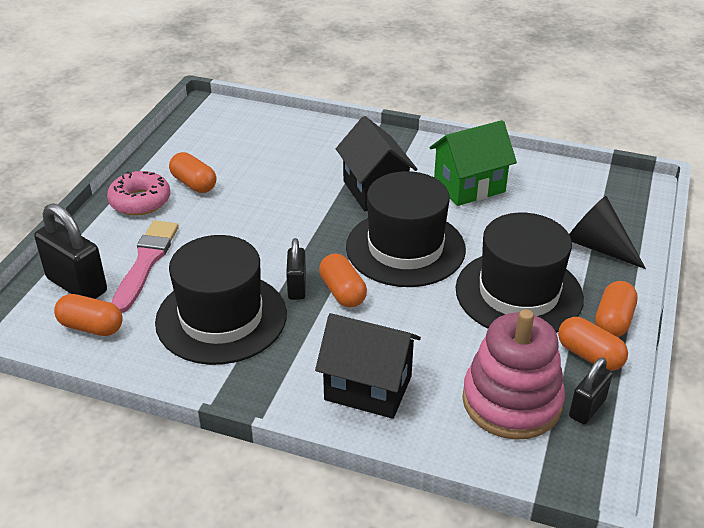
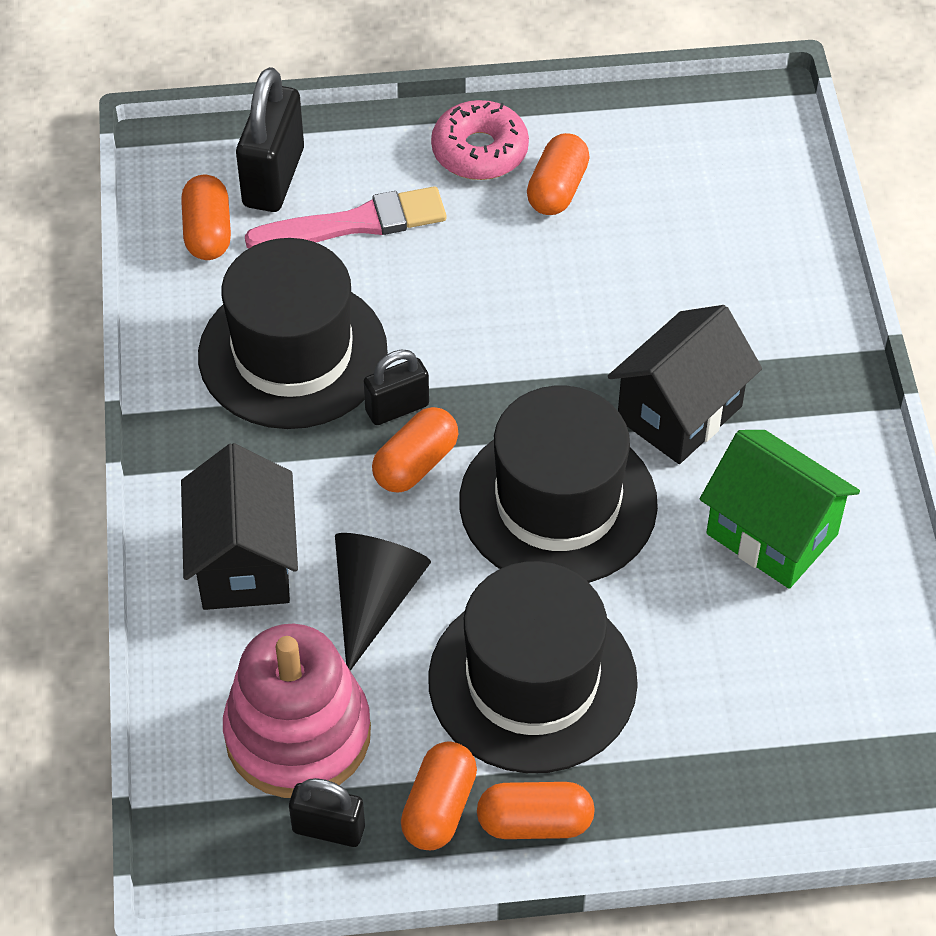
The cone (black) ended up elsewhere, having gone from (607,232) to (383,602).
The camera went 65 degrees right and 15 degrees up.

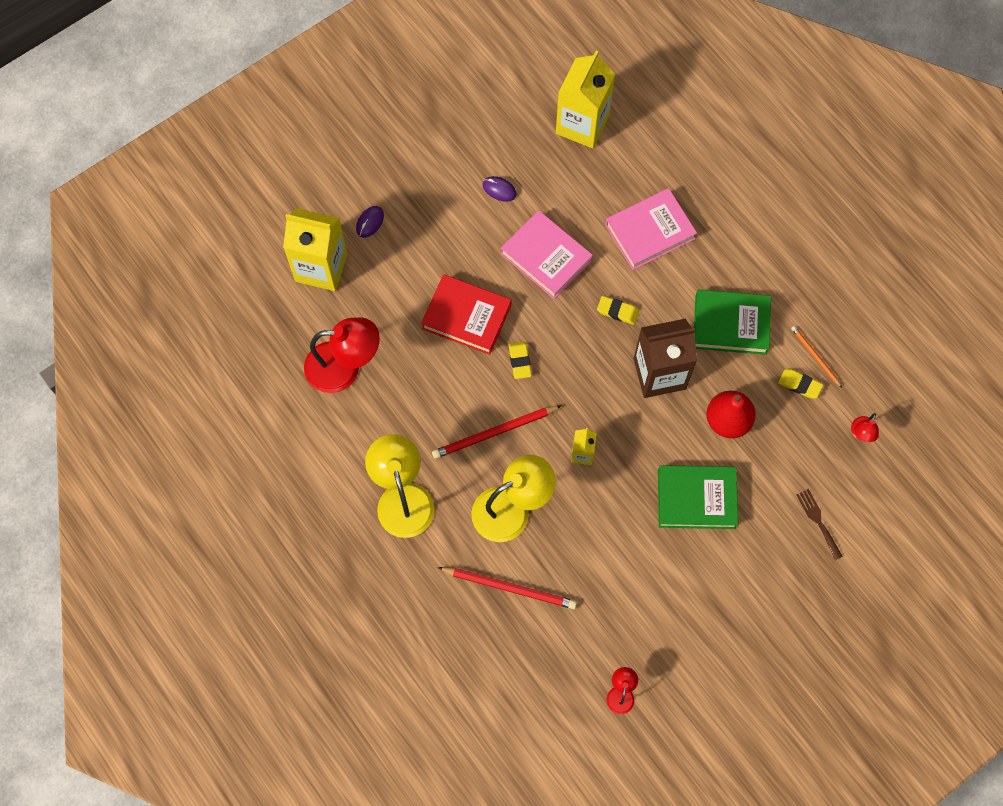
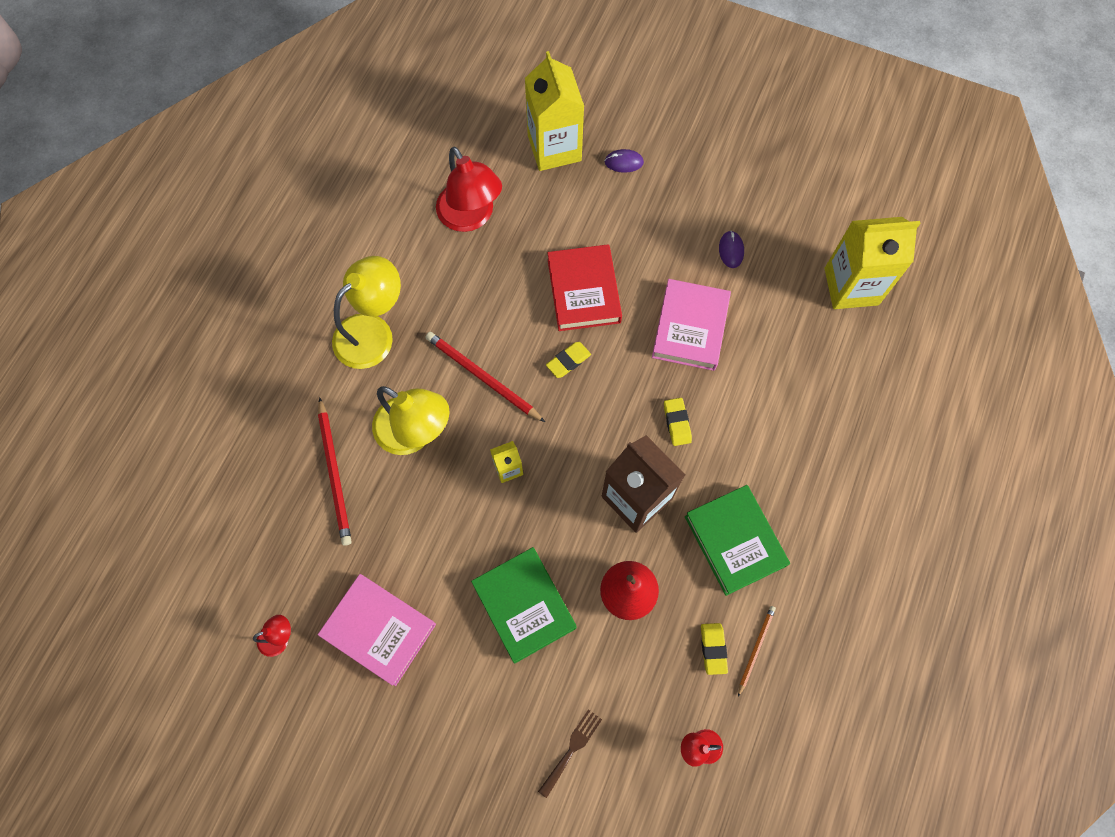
The book (pink) ended up elsewhere, having gone from (651,229) to (377,630).
The camera went 60 degrees right and 0 degrees up.

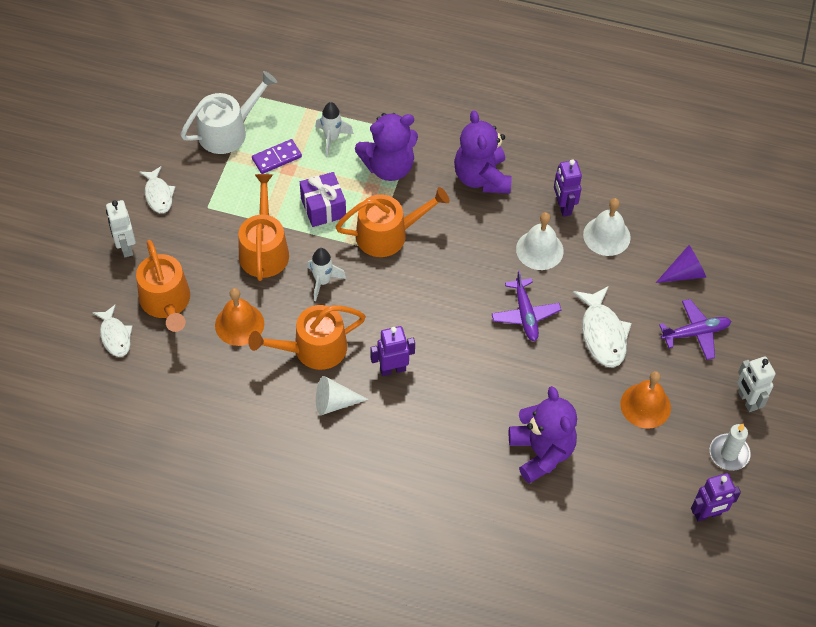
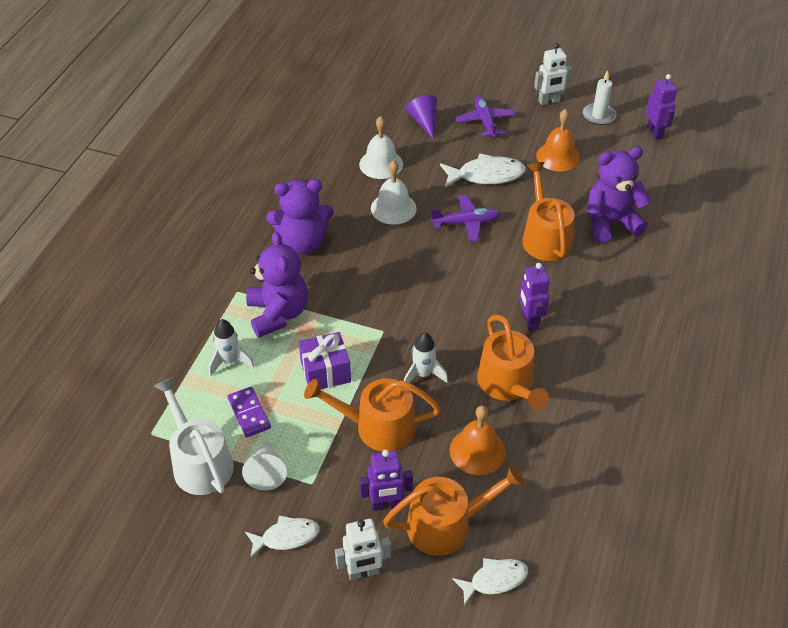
The cone (white) ended up elsewhere, having gone from (342,395) to (264,465).
The watering can (orange) ended up elsewhere, having gone from (392,222) to (548,211).
The robot (purple) ended up elsewhere, having gone from (568,188) to (386,480).
The camera went 85 degrees left and 10 degrees down.

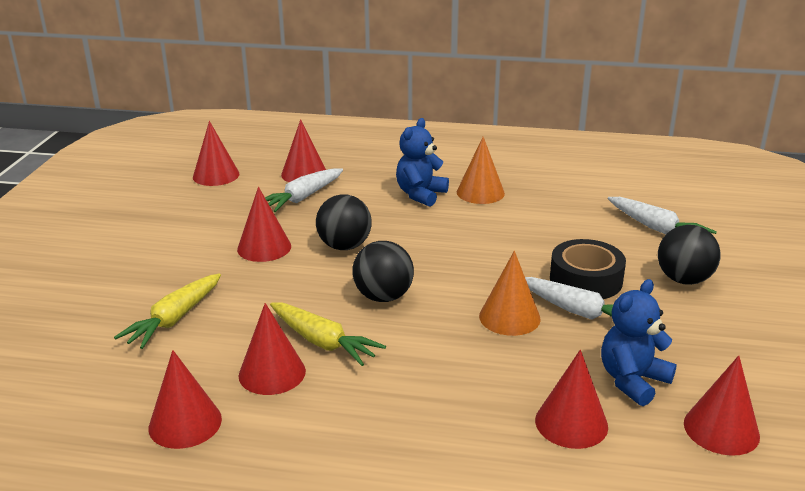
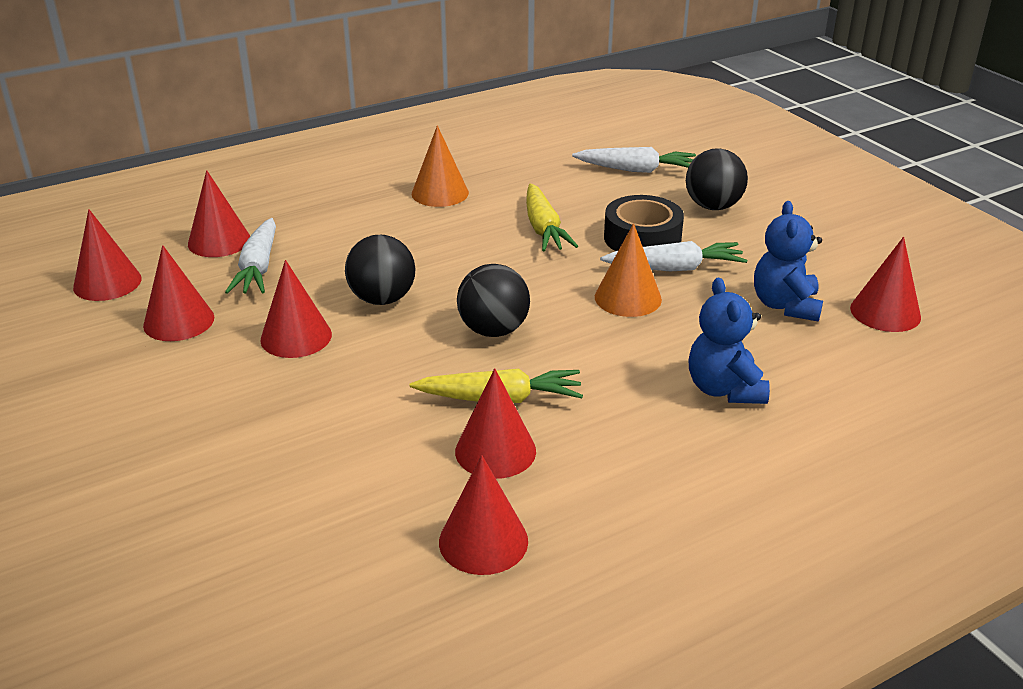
The carrot (yellow) ended up elsewhere, having gone from (167,311) to (552,218).
The teddy bear (blue) ended up elsewhere, having gone from (422,162) to (729,341).
The cone (red) ended up elsewhere, having gone from (571,399) to (178,293).
The camera went 40 degrees left and 5 degrees up.

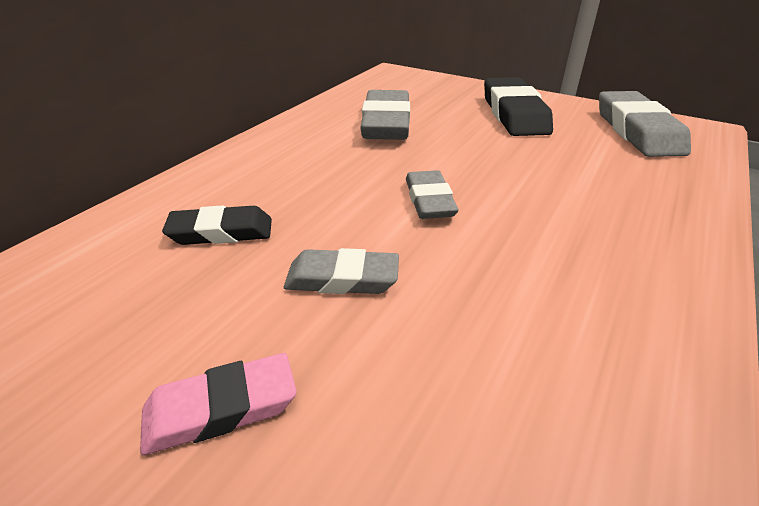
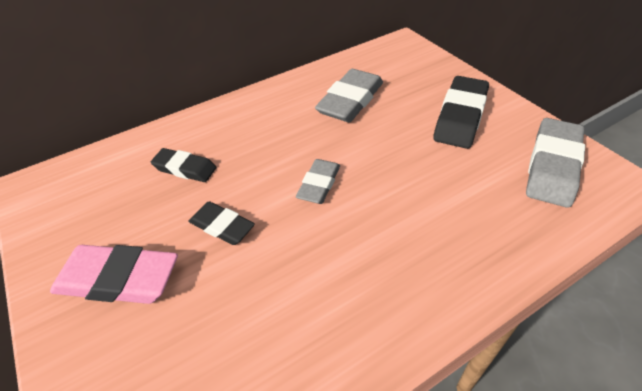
The size of the eraser (pink) at (218,404) changed by a factor of 1.64.
What was the eraser (grey) at (341,271) turned into the eraser (black) at (221,223).
The camera went 30 degrees right and 10 degrees up.

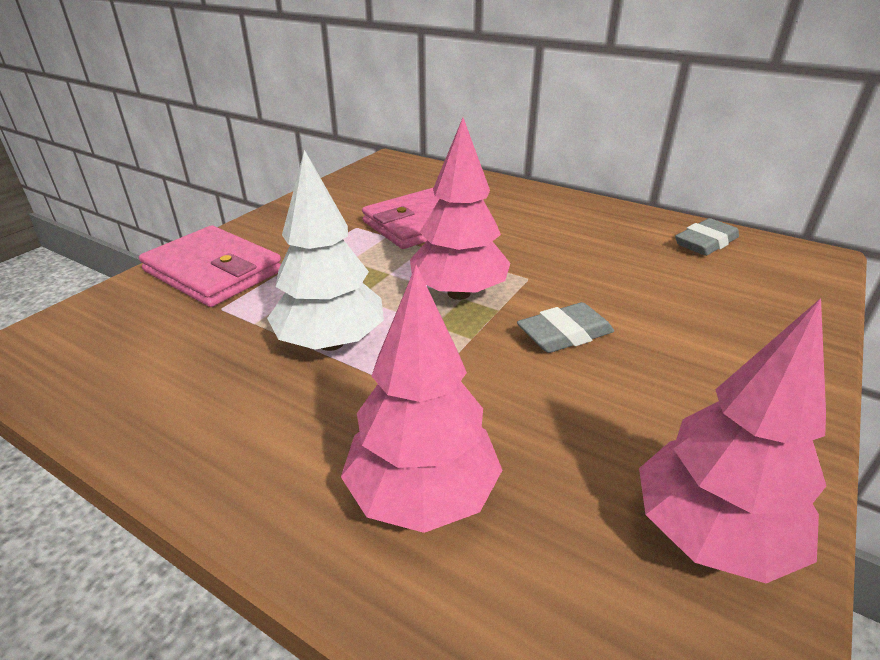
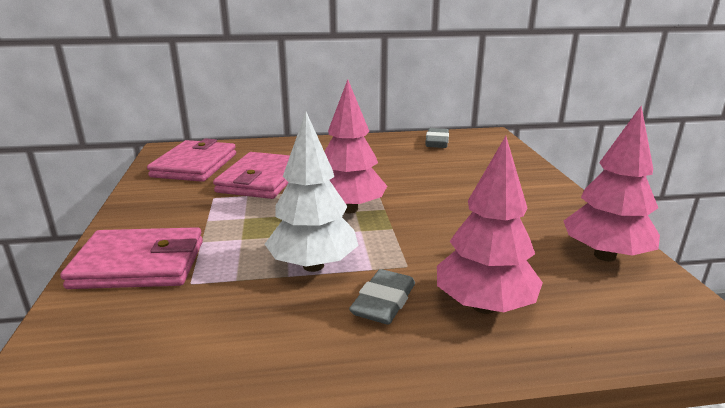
The eraser (grey) ended up elsewhere, having gone from (565,327) to (382,296).
The second view gained the wallet (pink) at (191,160).
The camera went 40 degrees left and 10 degrees down.

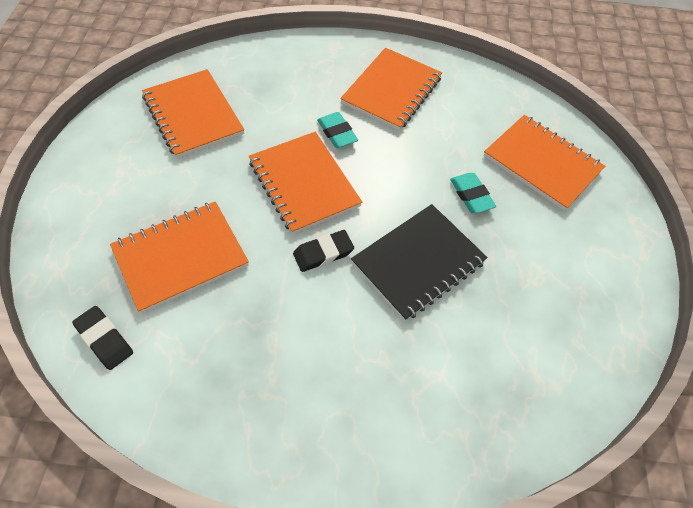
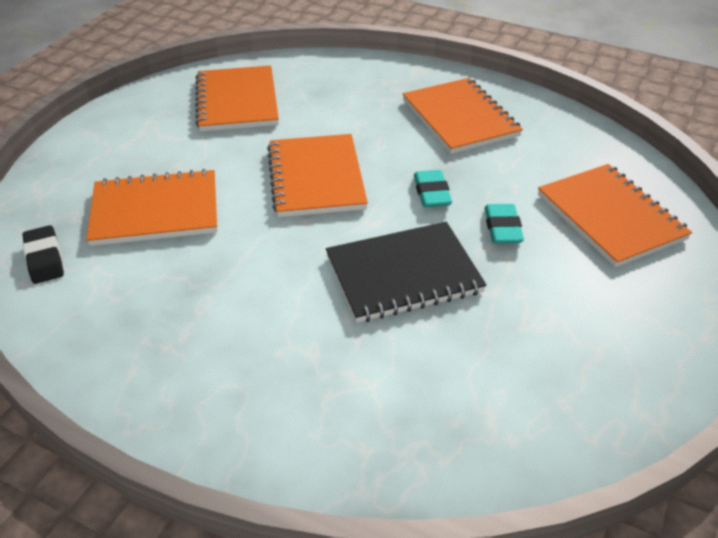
The second view lost the eraser (black) at (323,251).
The eraser (turquoise) ended up elsewhere, having gone from (337,130) to (433,188).
The notebook (orange) at (391,89) ended up facing another way, 75 degrees counterclockwise from before.
The camera went 25 degrees right and 15 degrees down.

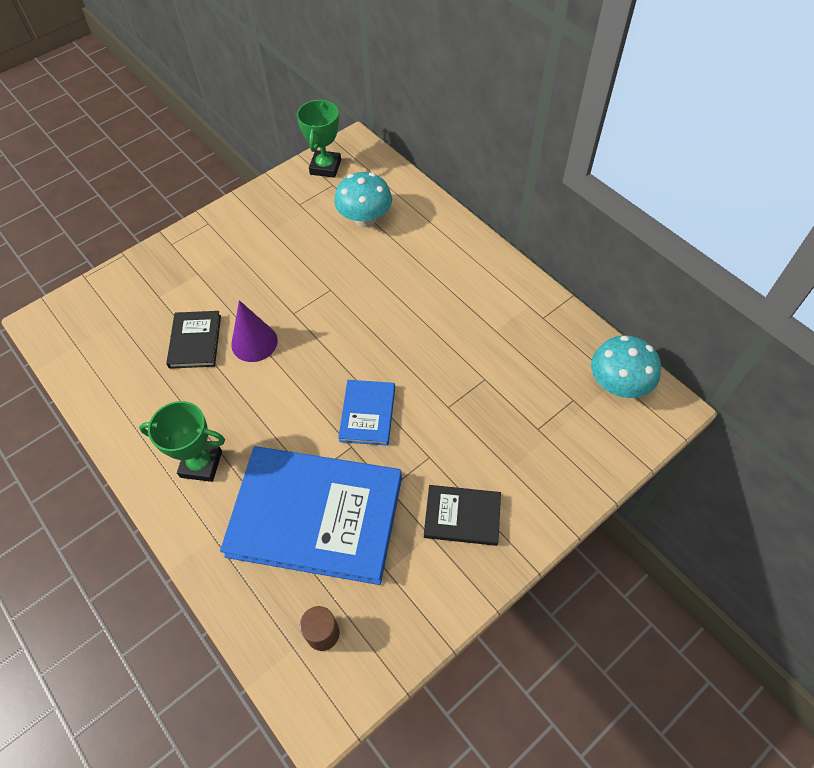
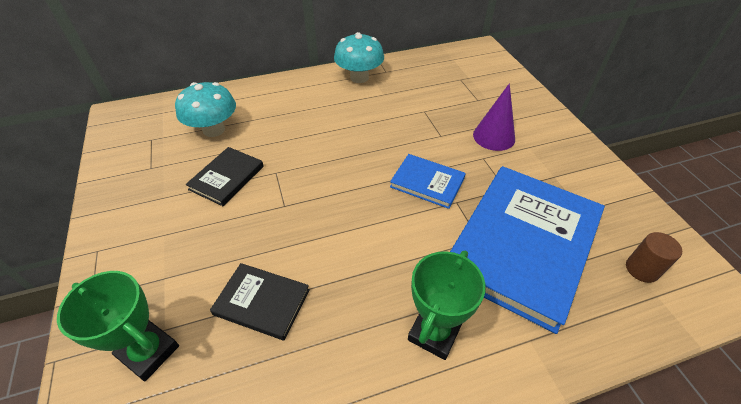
The cone (purple) ended up elsewhere, having gone from (254,331) to (494,117).
The trophy (green) ended up elsewhere, having gone from (319,138) to (118,326).
The book (black) ended up elsewhere, having gone from (462,515) to (225,176).
The mushroom (turquoise) ended up elsewhere, having gone from (626,366) to (359,57).
The camera went 70 degrees left and 10 degrees down.

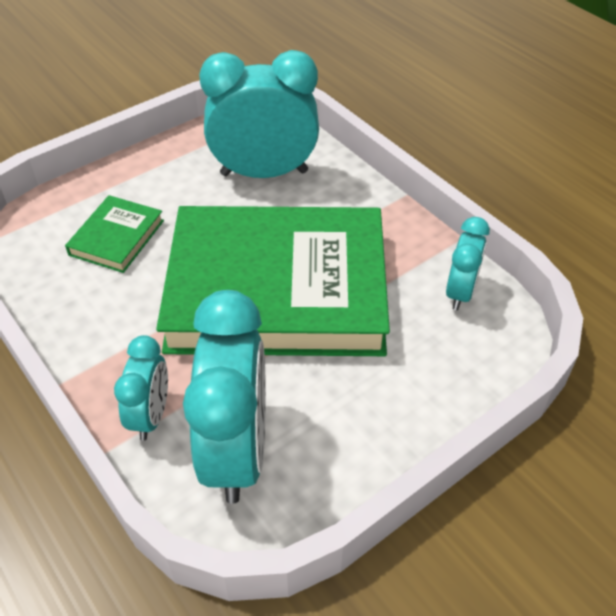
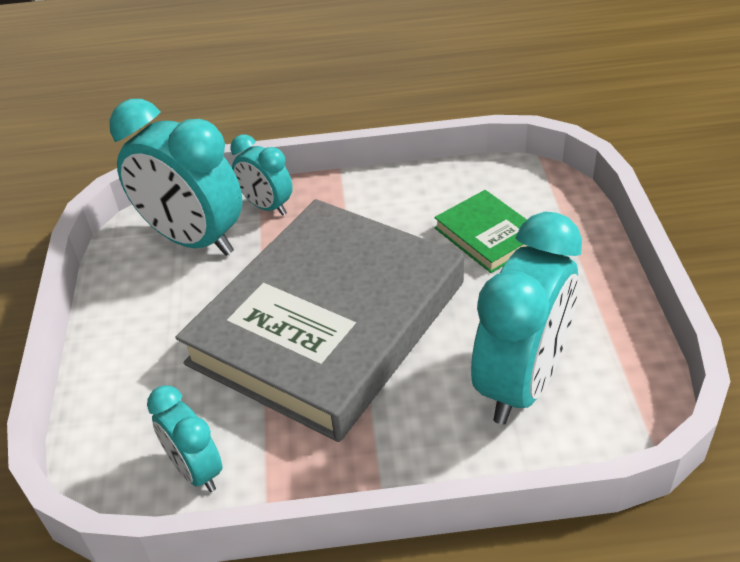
What was the book (green) at (273,281) turned into the book (grey) at (319,320).
The camera went 125 degrees right and 5 degrees down.

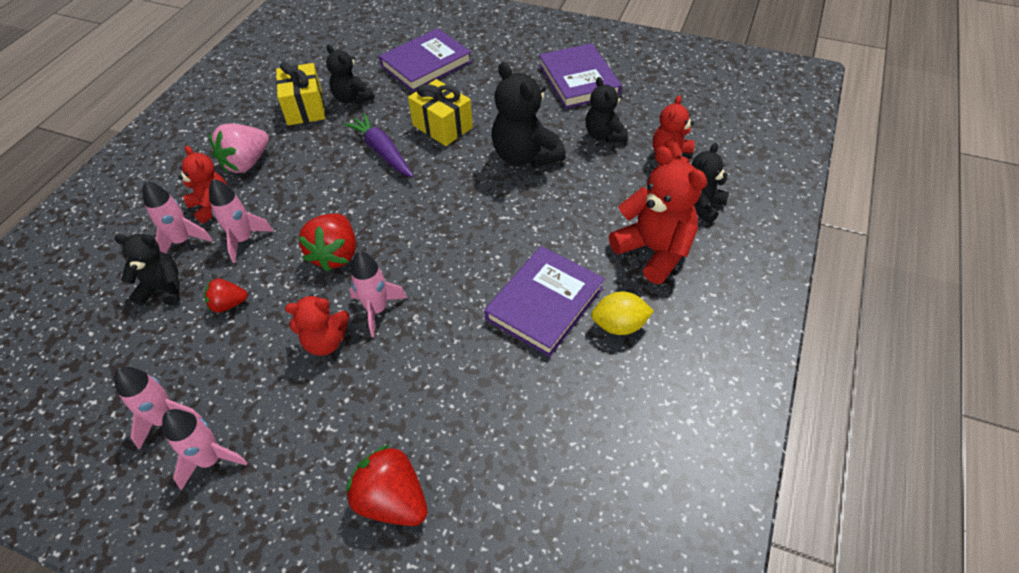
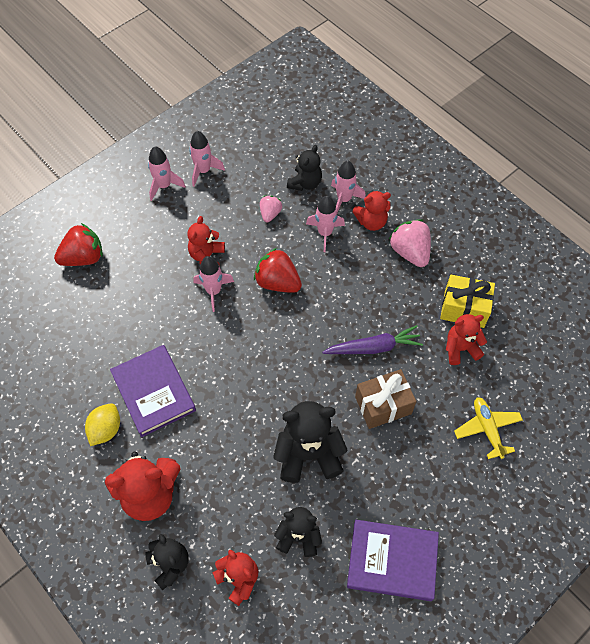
What was the strawberry (red) at (226,296) turned into the strawberry (pink) at (271,209).
What was the teddy bear (black) at (350,74) turned into the teddy bear (red) at (466,339).
Where the book (purple) stood at (425,60), the plane (yellow) came to stand at (488,428).
What was the gift (yellow) at (440,112) turned into the gift (brown) at (385,399).
The camera went 115 degrees right and 10 degrees up.

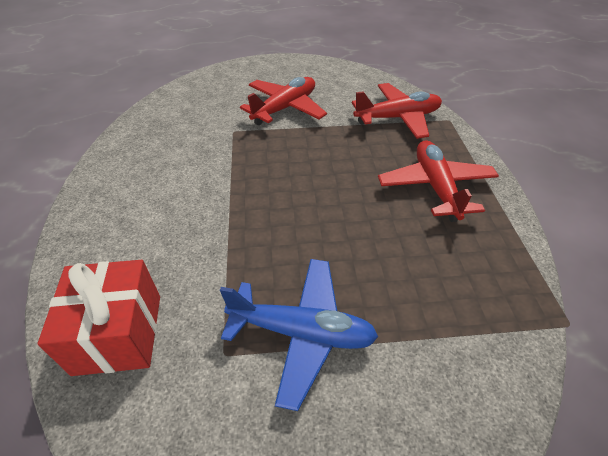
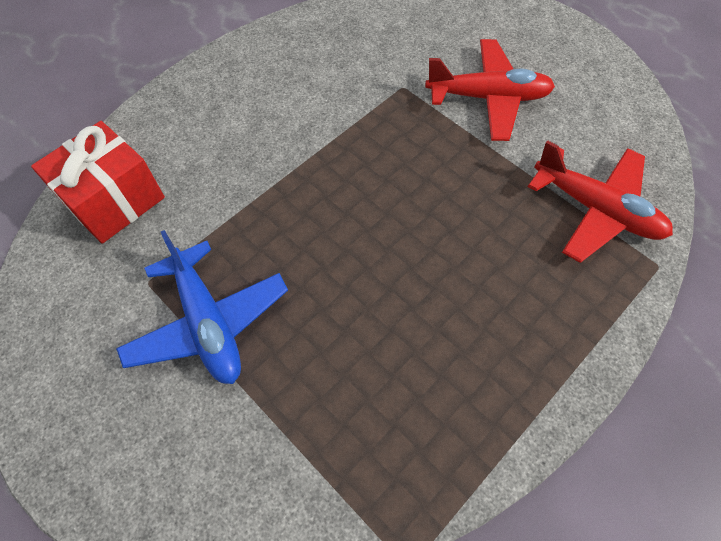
The second view lost the plane (red) at (438,181).
The camera went 50 degrees right and 15 degrees up.

